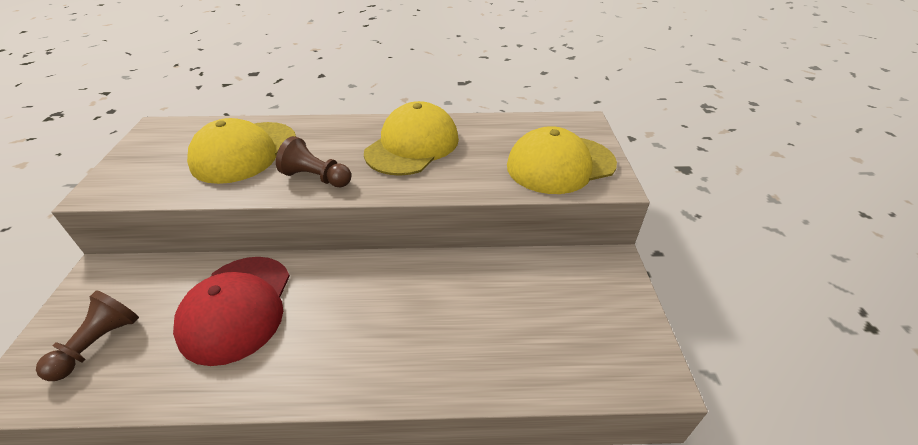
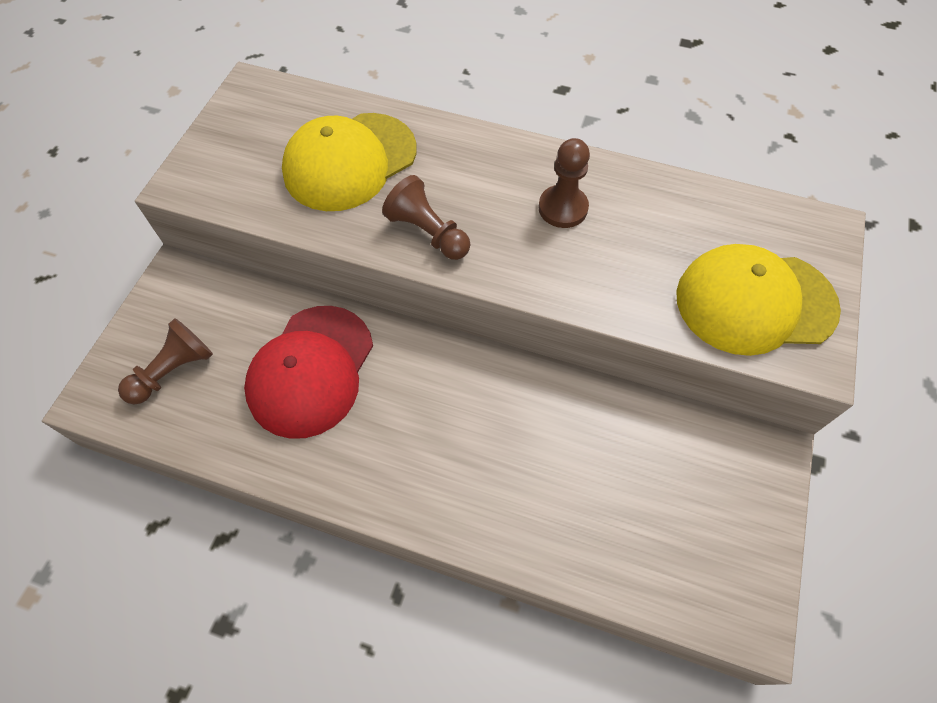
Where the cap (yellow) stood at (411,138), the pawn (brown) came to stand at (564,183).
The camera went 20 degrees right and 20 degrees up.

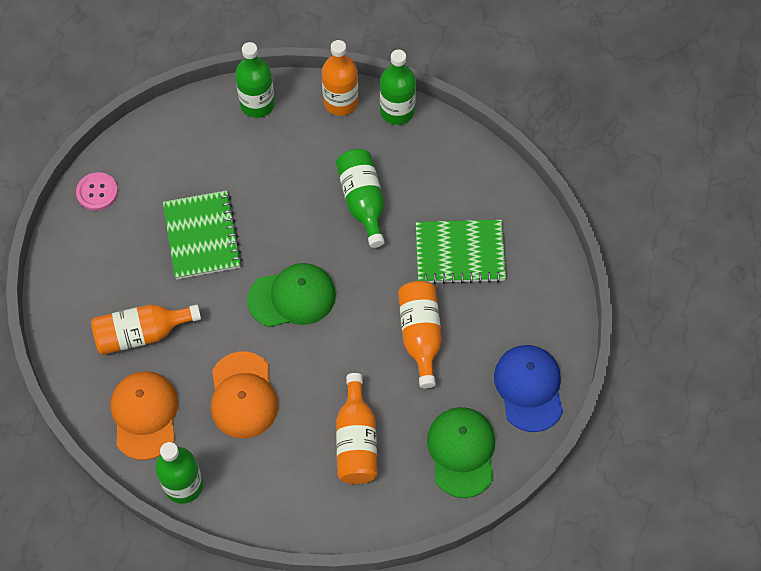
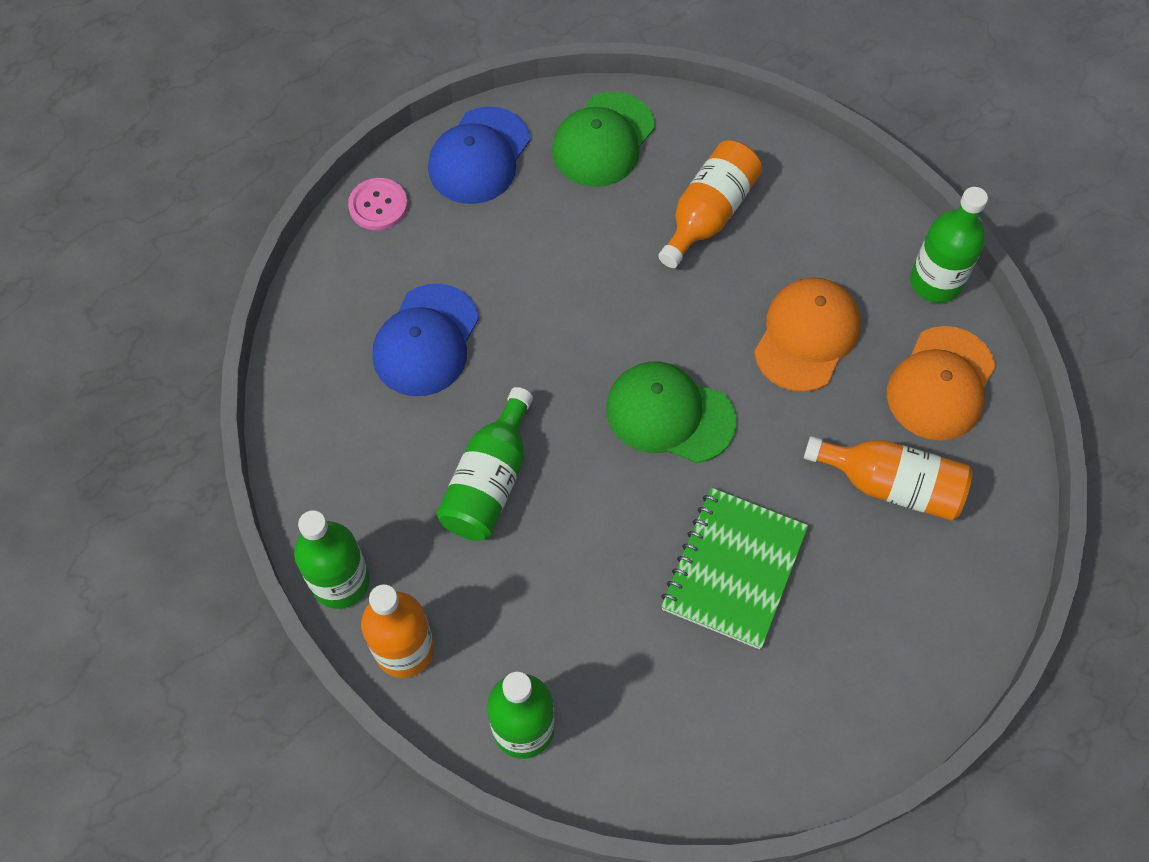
The button (pink) ended up elsewhere, having gone from (97,191) to (378,204).
The second view lost the bottle (orange) at (420,334).
Where the notebook (green) stood at (461,252), the cap (blue) came to stand at (426,340).
The camera went 145 degrees left and 0 degrees up.

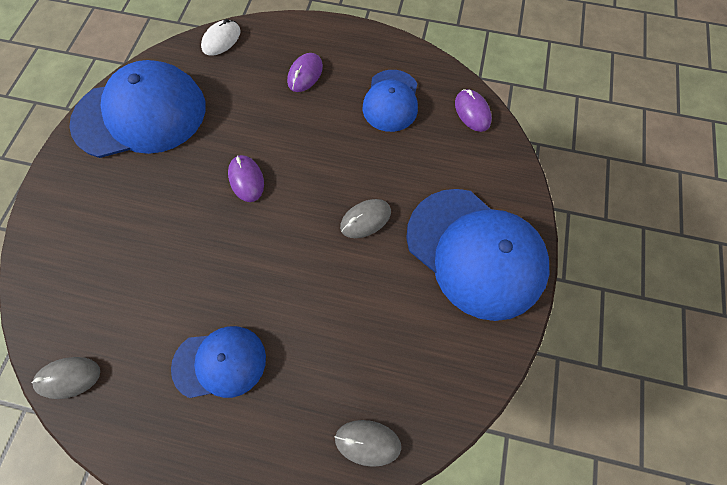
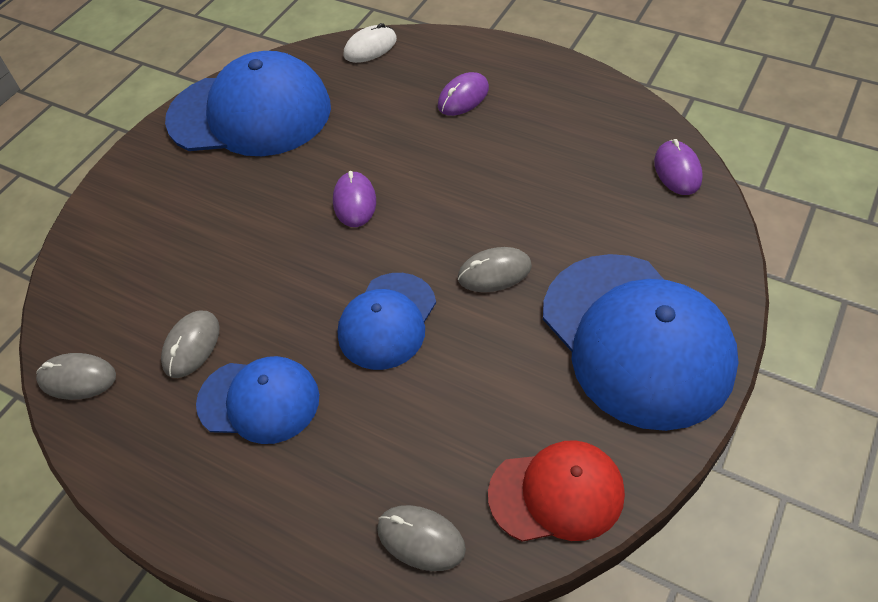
The cap (blue) ended up elsewhere, having gone from (390,101) to (387,321).
The second view gained the mouse (grey) at (190,344).
The second view gained the cap (red) at (556,491).
The camera went 20 degrees right and 15 degrees down.

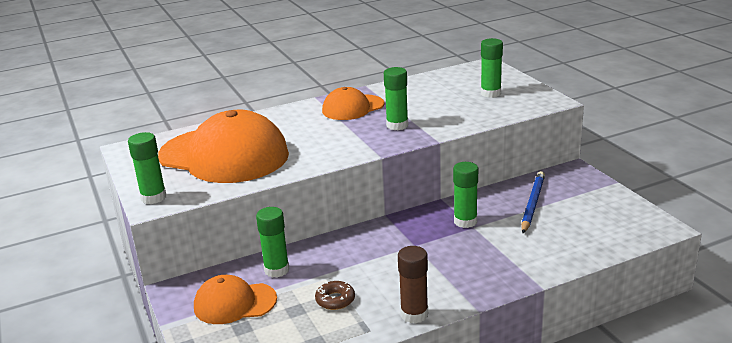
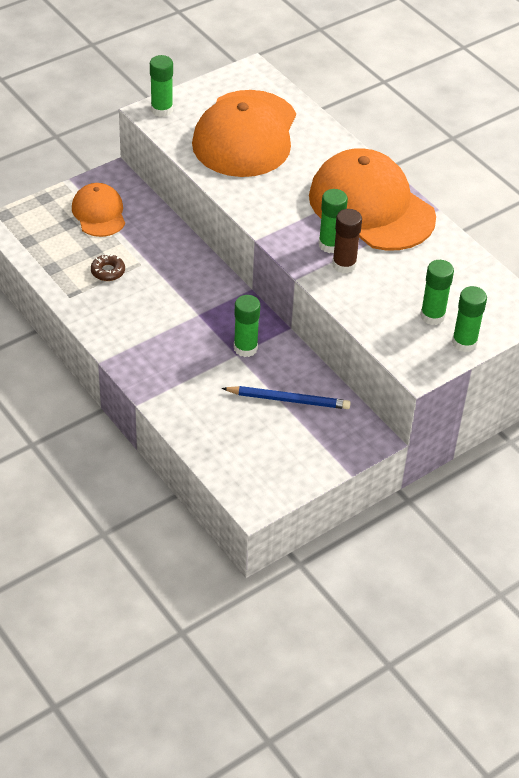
The glue stick (green) ended up elsewhere, having gone from (273,242) to (469,319).
The size of the cap (orange) at (353,103) changed by a factor of 1.89.
The glue stick (brown) ended up elsewhere, having gone from (413,284) to (347,241).
The camera went 75 degrees right and 20 degrees up.

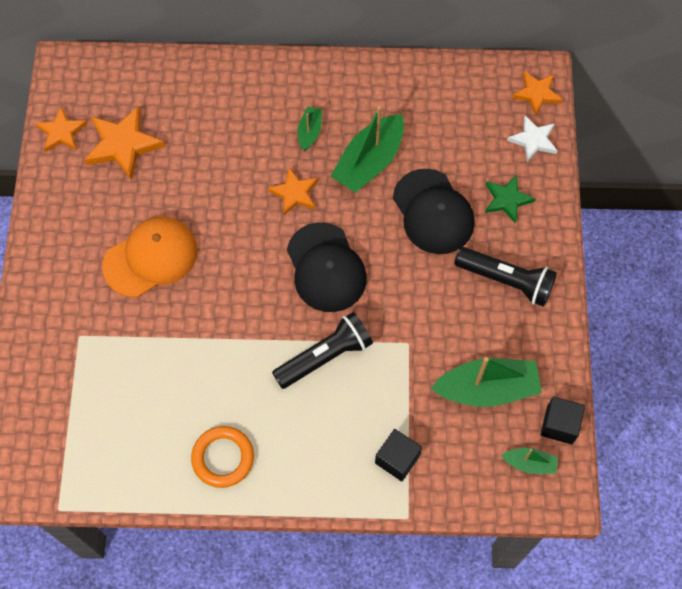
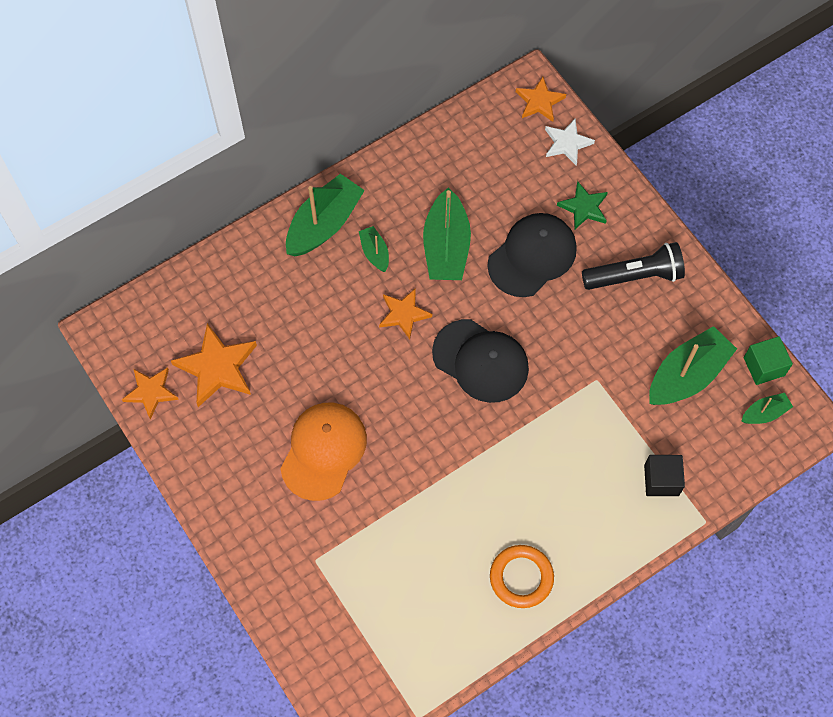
The second view lost the flashlight (black) at (322,350).
The cap (black) at (434,211) ended up facing another way, 75 degrees counterclockwise from before.
What was the cube (black) at (562,421) turned into the cube (green) at (768,360).
The second view gained the boat (green) at (325,215).
The camera went 35 degrees left and 0 degrees up.

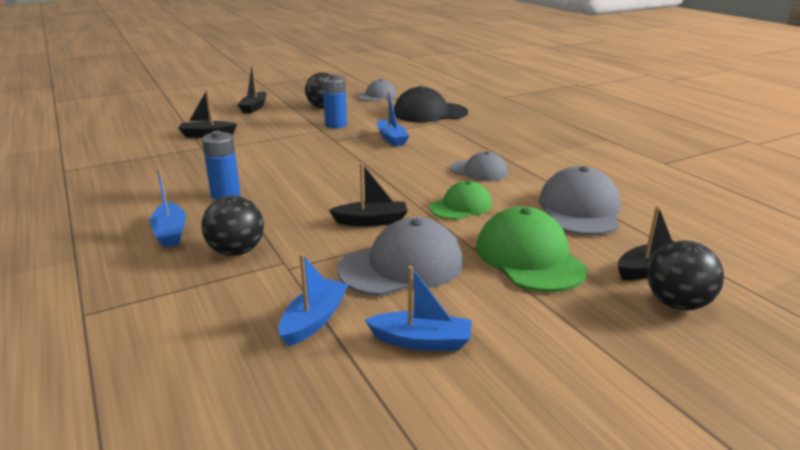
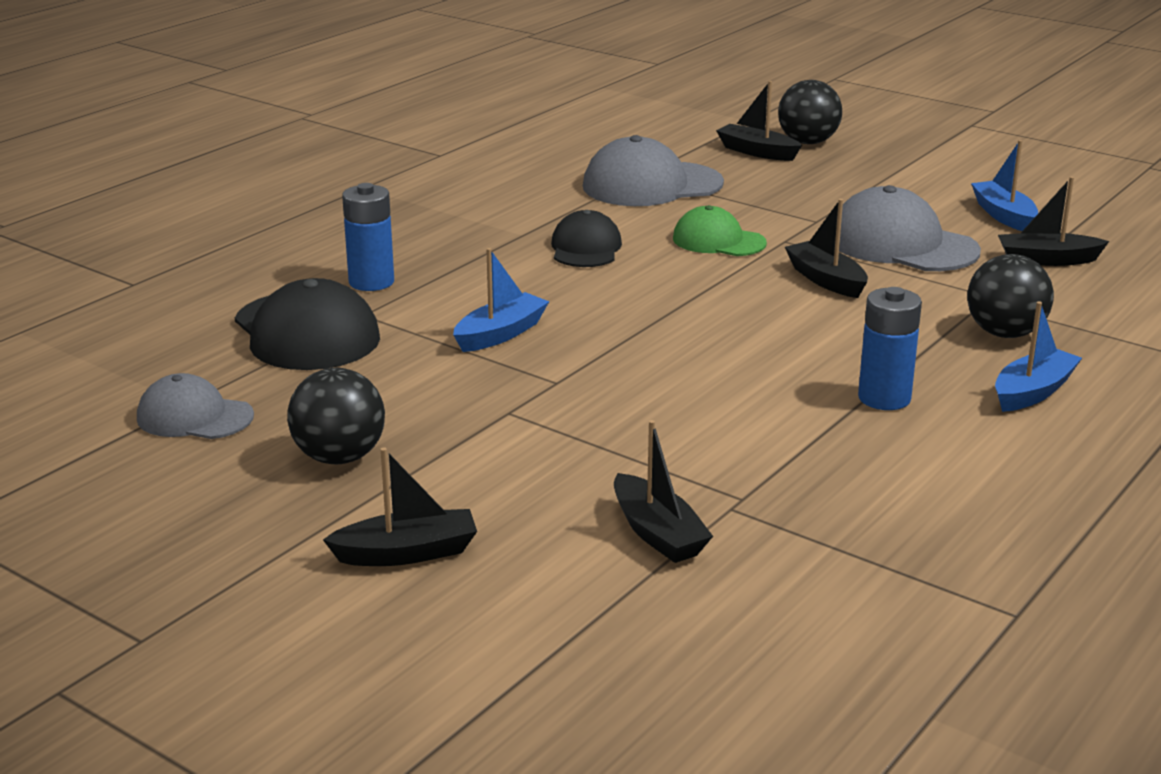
What was the boat (blue) at (313,300) turned into the boat (black) at (1053,221).
The battery (blue) ended up elsewhere, having gone from (334,101) to (368,237).
What was the cap (grey) at (479,167) turned into the cap (black) at (586,238).
The second view lost the cap (green) at (532,249).
The camera went 115 degrees left and 0 degrees up.

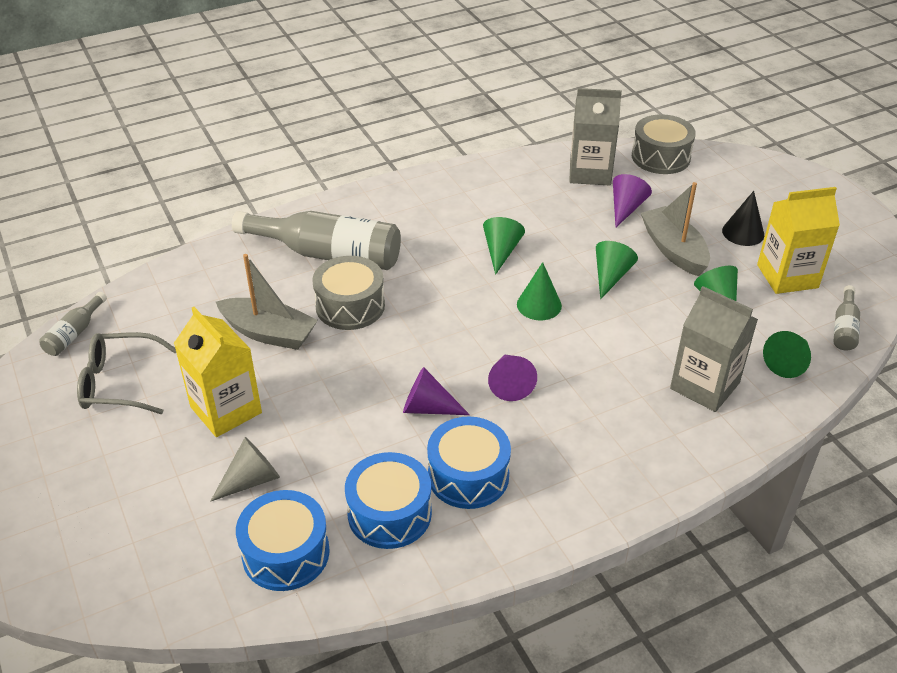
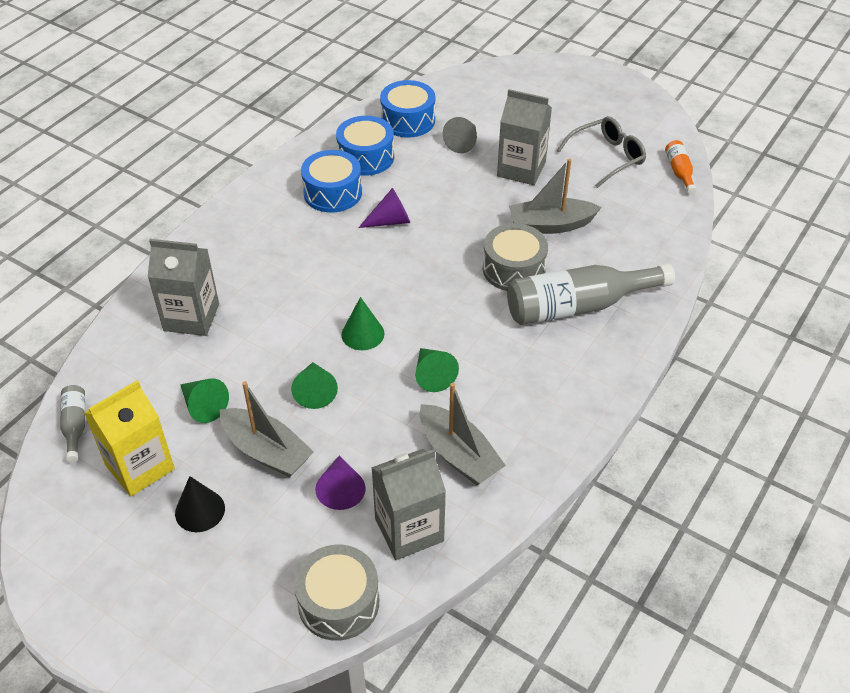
What was the bottle (grey) at (73,324) turned into the bottle (orange) at (681,167).
What was the carton (yellow) at (218,372) turned into the carton (grey) at (524,137).
The second view lost the cone (purple) at (512,377).
The second view lost the cone (green) at (787,354).
The second view gained the boat (grey) at (463,434).
The camera went 150 degrees right and 5 degrees up.

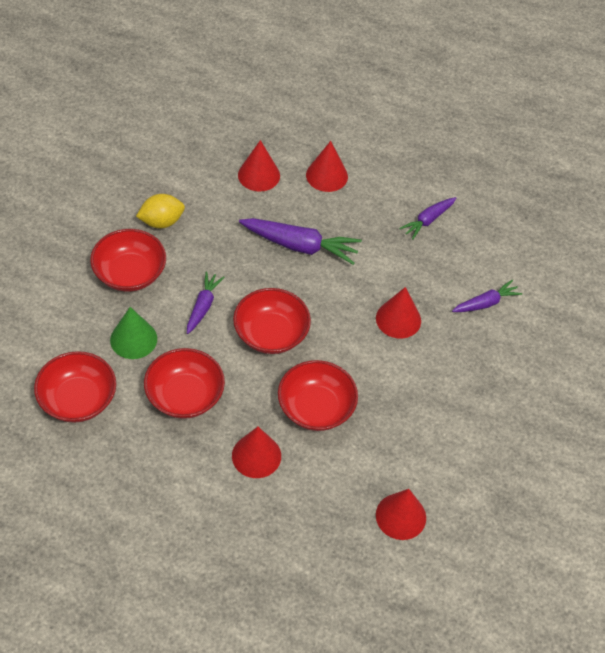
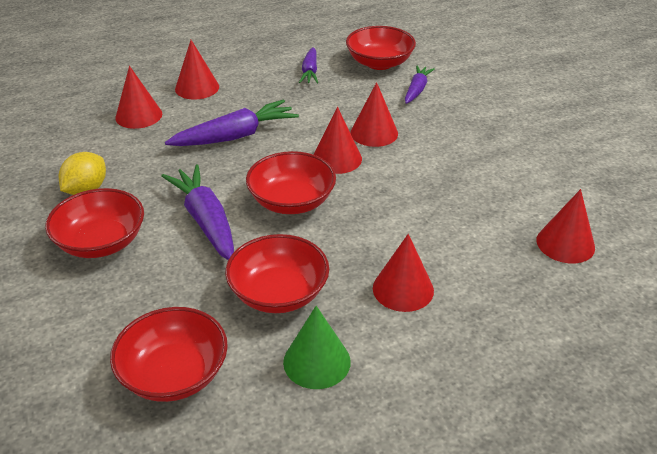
The cone (green) ended up elsewhere, having gone from (133,333) to (317,347).
The size of the carrot (purple) at (206,302) changed by a factor of 1.67.
The bowl (red) ended up elsewhere, having gone from (318,395) to (381,48).
The second view gained the cone (red) at (337,140).
The camera went 40 degrees left and 15 degrees down.

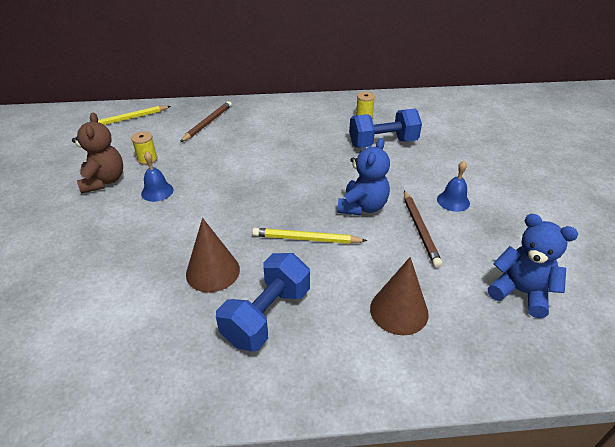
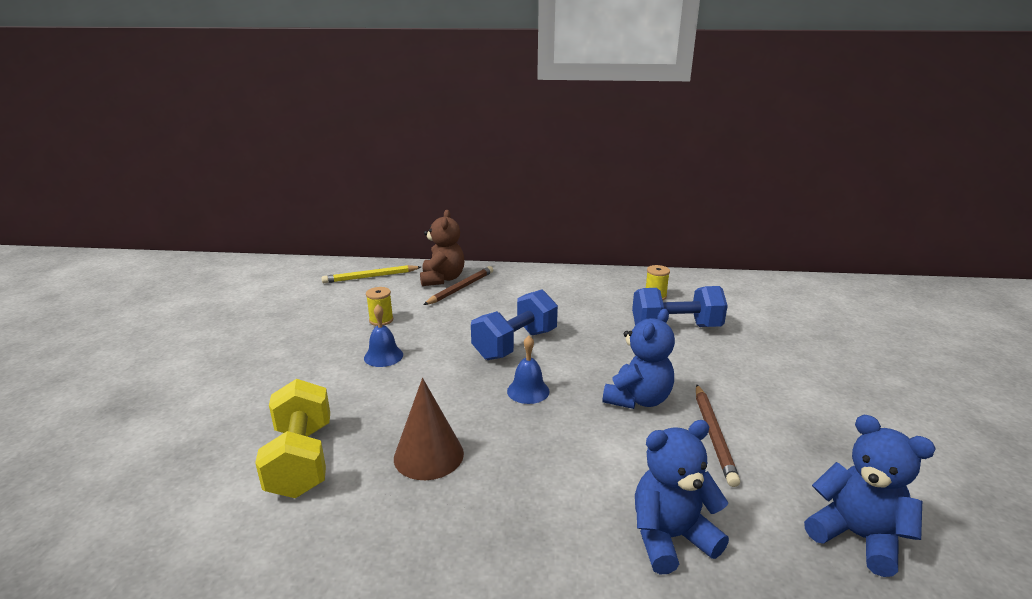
The teddy bear (brown) ended up elsewhere, having gone from (97,153) to (442,248).
The dumbbell (blue) ended up elsewhere, having gone from (263,302) to (514,325).
The second view lost the pencil (yellow) at (309,236).
Where the cone (brown) stood at (399,296), the teddy bear (blue) came to stand at (682,497).
The bell (blue) ended up elsewhere, having gone from (453,186) to (528,370).
The second view gained the dumbbell (yellow) at (292,438).
The camera went 10 degrees right and 15 degrees down.

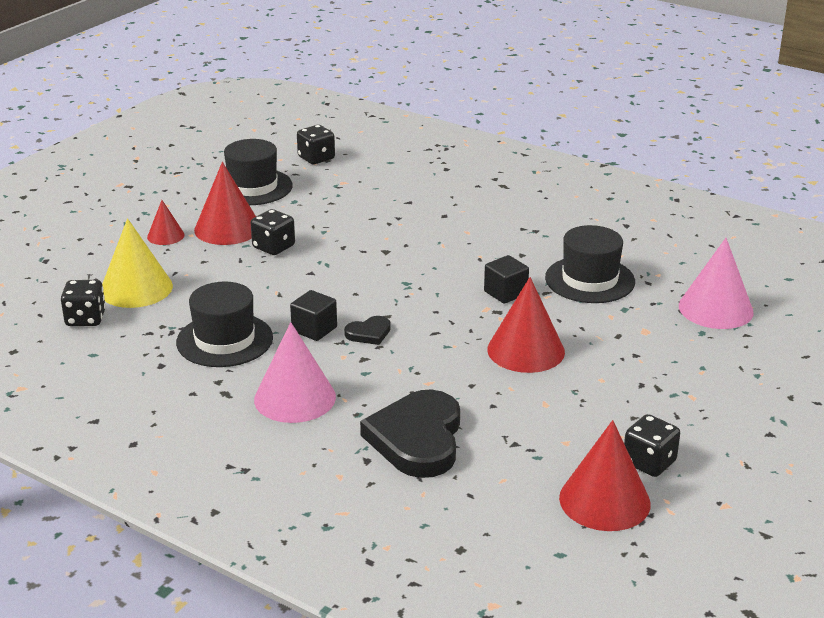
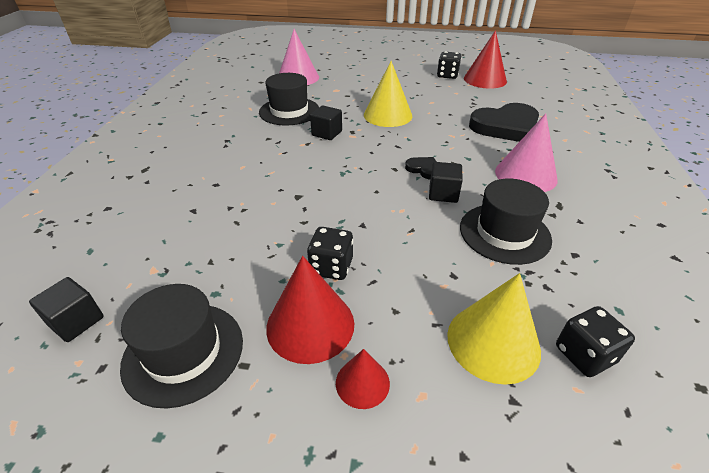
Where the dice (black) stood at (316,144), the cube (black) came to stand at (66,309).
What was the cone (red) at (526,325) turned into the cone (yellow) at (388,94).
The camera went 115 degrees left and 10 degrees up.

